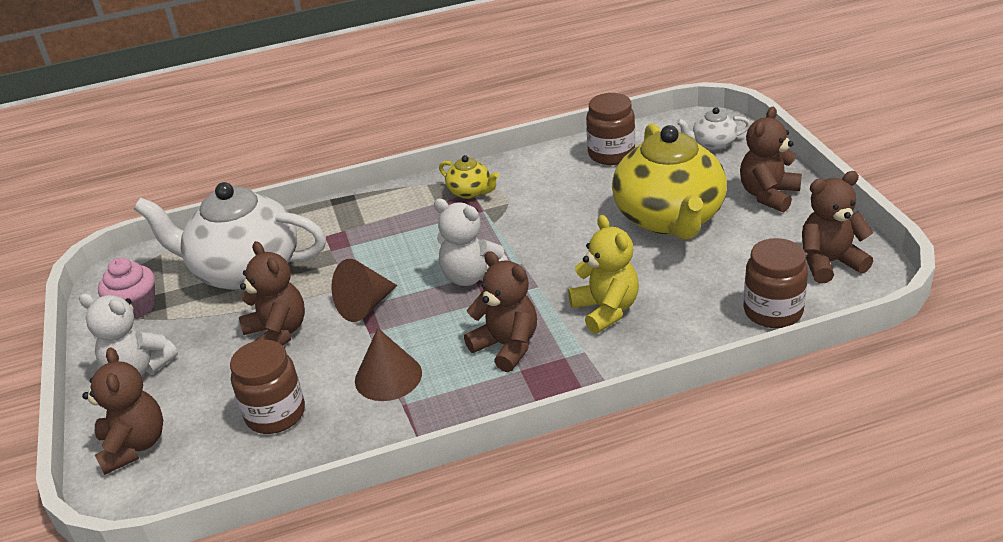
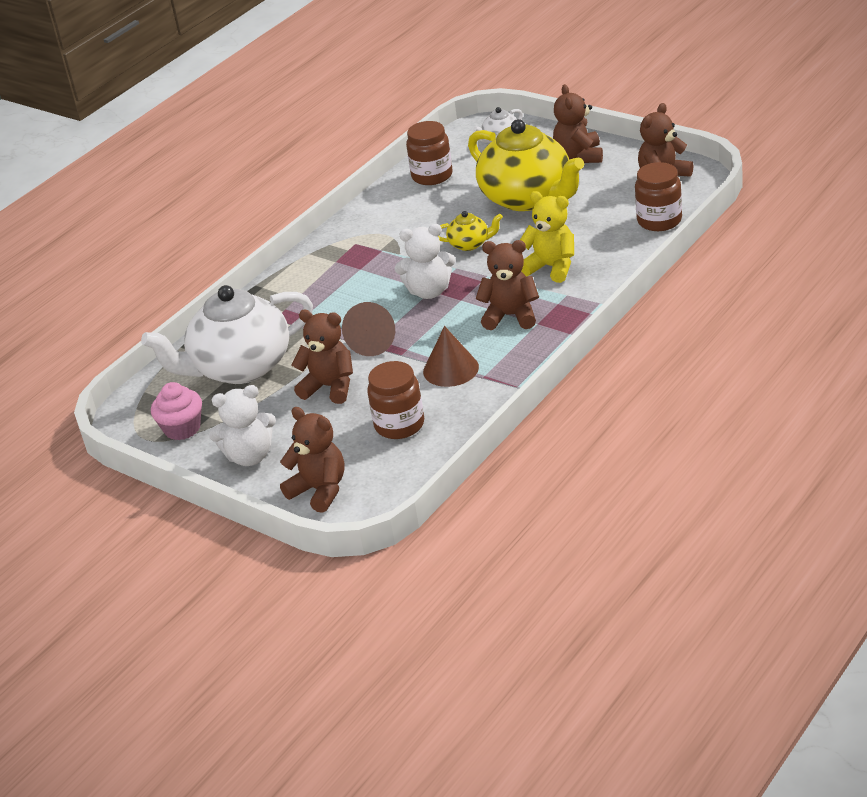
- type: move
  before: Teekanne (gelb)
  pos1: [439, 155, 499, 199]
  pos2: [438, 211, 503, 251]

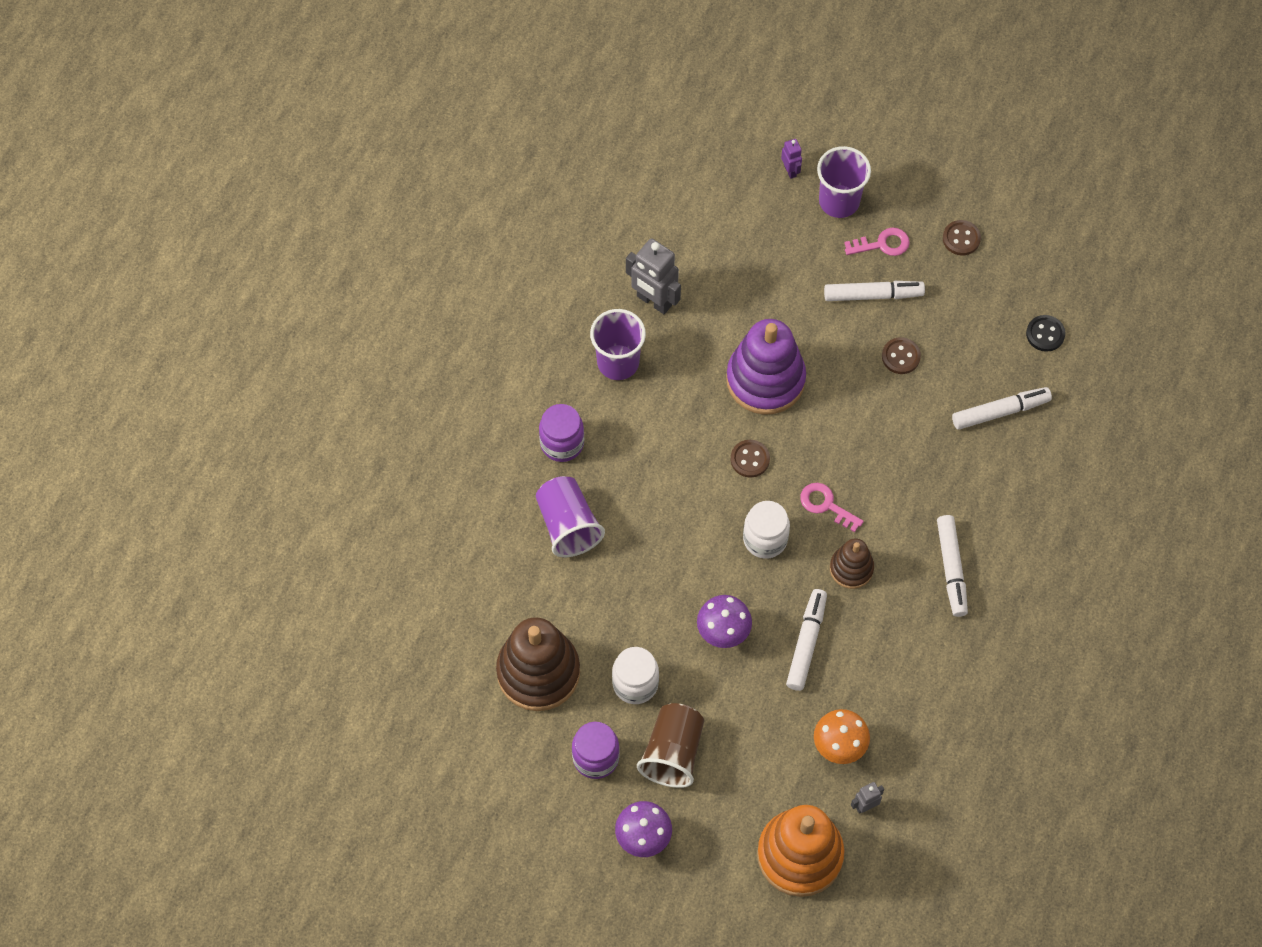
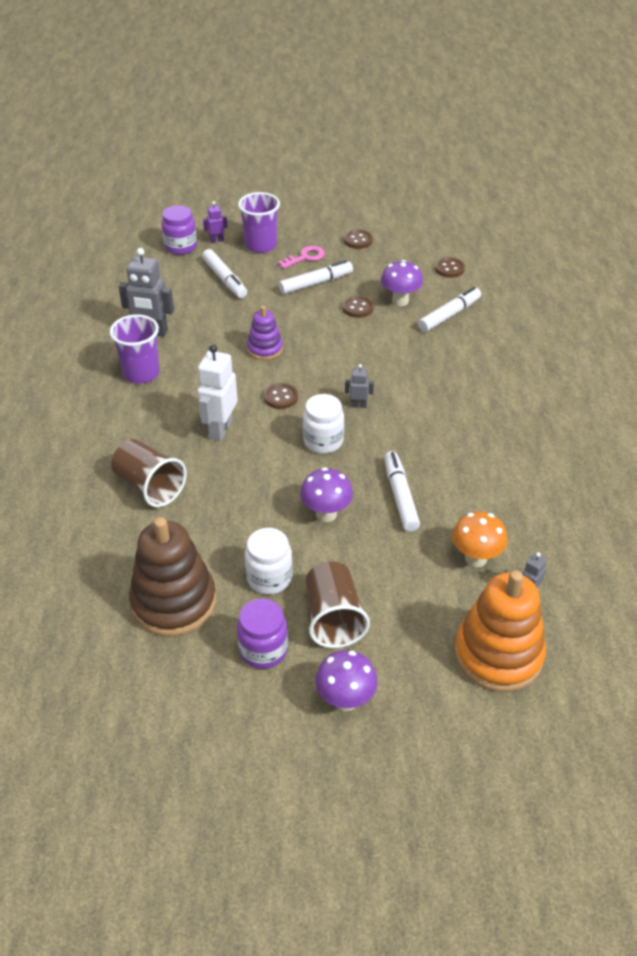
- type: recolor
  before: Becher (lila)
  after: Becher (braun)
  pos1: [536, 476, 605, 557]
  pos2: [111, 439, 187, 507]
- type: move
  before: Einmachglas (lila)
  pos1: [539, 404, 584, 462]
  pos2: [162, 205, 197, 255]
- type: resize
  before: Stapelspielzeug (lila)
  pos1: [726, 319, 806, 415]
  pos2: [247, 306, 283, 360]
  scale: 0.54
- type: rotate
  before: Roboter (lila)
  pos1: [781, 139, 802, 179]
  pos2: [203, 201, 227, 243]
  turn: -60
- type: replace
  before: Schlüssel (rosa)
  after: Roboter (grau)
  pos1: [800, 483, 864, 532]
  pos2: [345, 364, 374, 408]
- type: delete
  before: Stapelspielzeug (braun)
  pos1: [830, 539, 874, 589]
- type: move
  before: Filzstift (weiß)
  pos1: [937, 515, 968, 617]
  pos2: [202, 249, 247, 298]
- type: recolor
  before: Knopf (schwarz)
  after: Knopf (braun)
  pos1: [1026, 315, 1065, 352]
  pos2: [435, 257, 465, 278]
- type: insert
  after: Roboter (weiß)
  pos2: [197, 344, 238, 441]
- type: insert
  after: Pilz (lila)
  pos2: [381, 260, 423, 306]

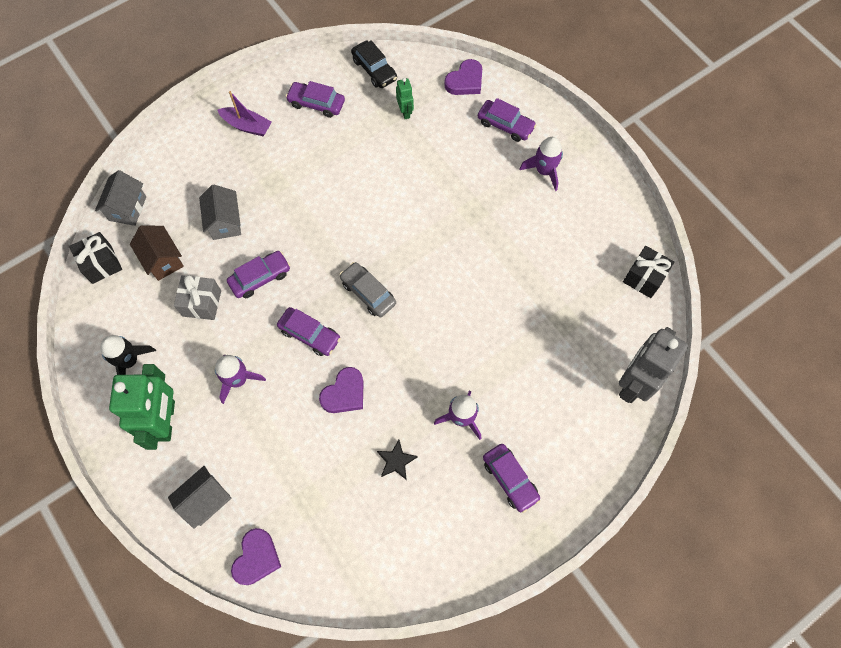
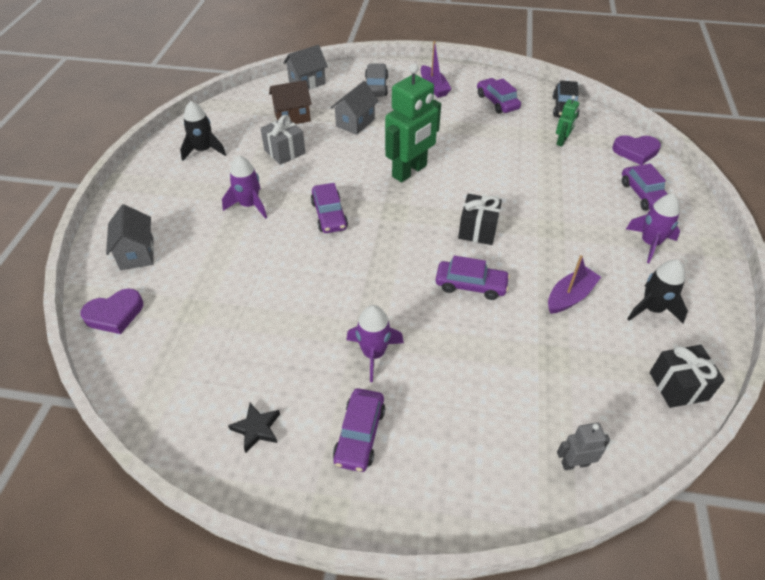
- type: move
  before: Geschenk (schwarz)
  pos1: [69, 232, 122, 284]
  pos2: [458, 194, 502, 245]
- type: move
  before: Roboter (grün)
  pos1: [109, 364, 175, 450]
  pos2: [385, 63, 441, 182]
- type: rotate
  before: Haus (braun)
  pos1: [130, 226, 184, 281]
  pos2: [269, 80, 312, 124]
  turn: 60
- type: rotate
  before: Haus (grau)
  pos1: [168, 466, 231, 529]
  pos2: [106, 204, 154, 270]
  turn: 75
- type: move
  before: Auto (lila)
  pos1: [227, 251, 290, 298]
  pos2: [436, 256, 510, 300]
- type: delete
  before: Herz (lila)
  pos1: [319, 367, 364, 413]
- type: move
  before: Auto (grau)
  pos1: [340, 262, 396, 317]
  pos2: [365, 63, 388, 96]
- type: move
  before: Stern (schwarz)
  pos1: [377, 440, 417, 480]
  pos2: [228, 403, 280, 453]
- type: resize
  before: Roboter (grau)
  pos1: [619, 327, 688, 403]
  pos2: [557, 423, 610, 470]
  scale: 0.47
- type: insert
  after: Boot (lila)
  pos2: [548, 255, 601, 314]
- type: insert
  after: Rakete (schwarz)
  pos2: [628, 260, 688, 323]

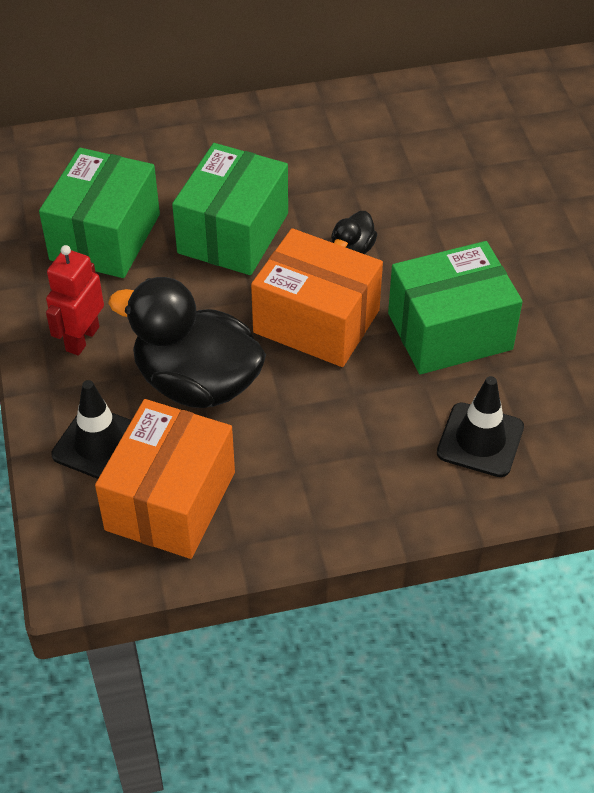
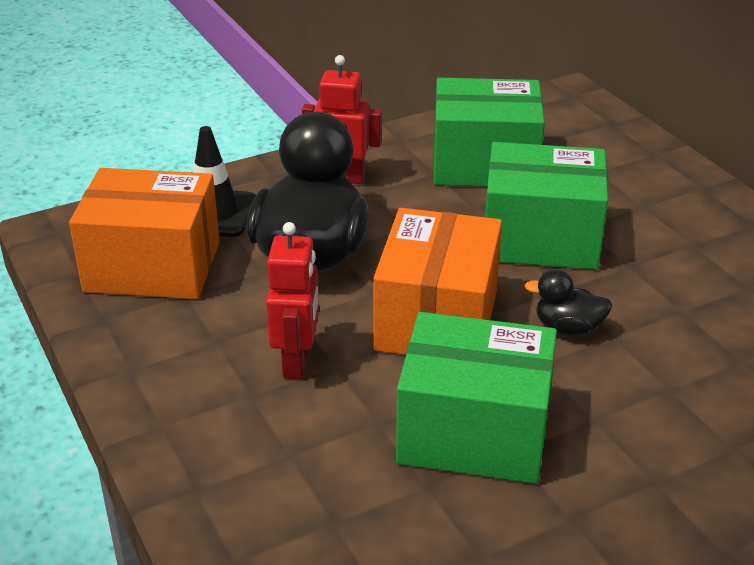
- type: rotate
  before: Schachtel (grün)
  pos1: [388, 241, 523, 374]
  pos2: [396, 312, 557, 484]
  turn: -45
- type: delete
  before: Leitkegel (schwarz)
  pos1: [437, 376, 524, 477]
- type: insert
  after: Roboter (rot)
  pos2: [266, 222, 319, 379]

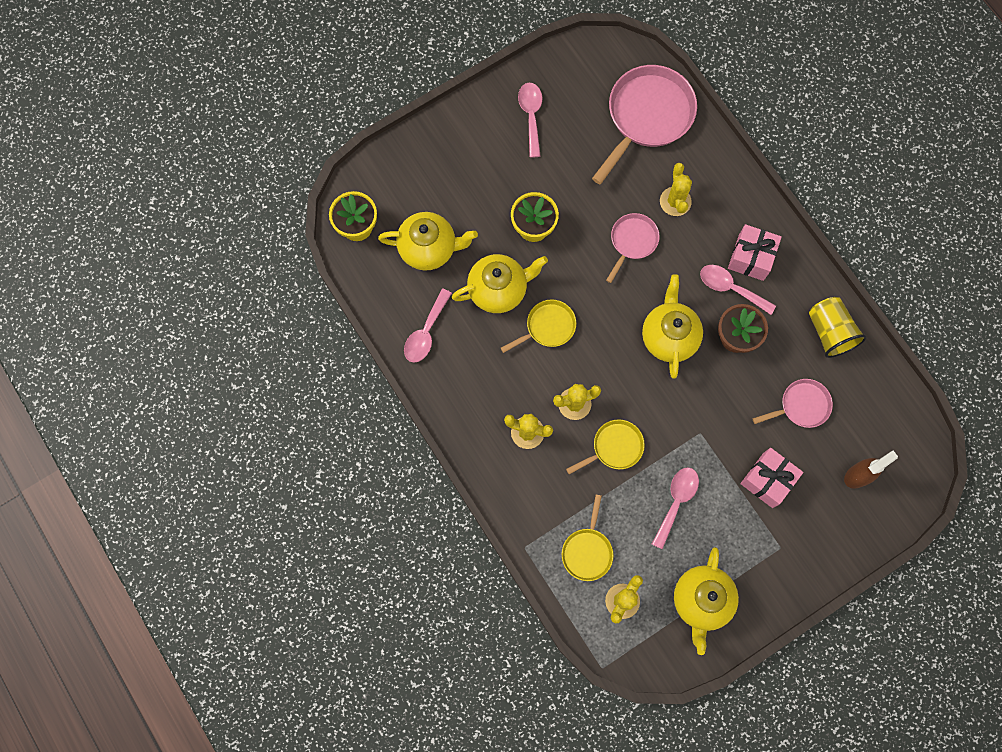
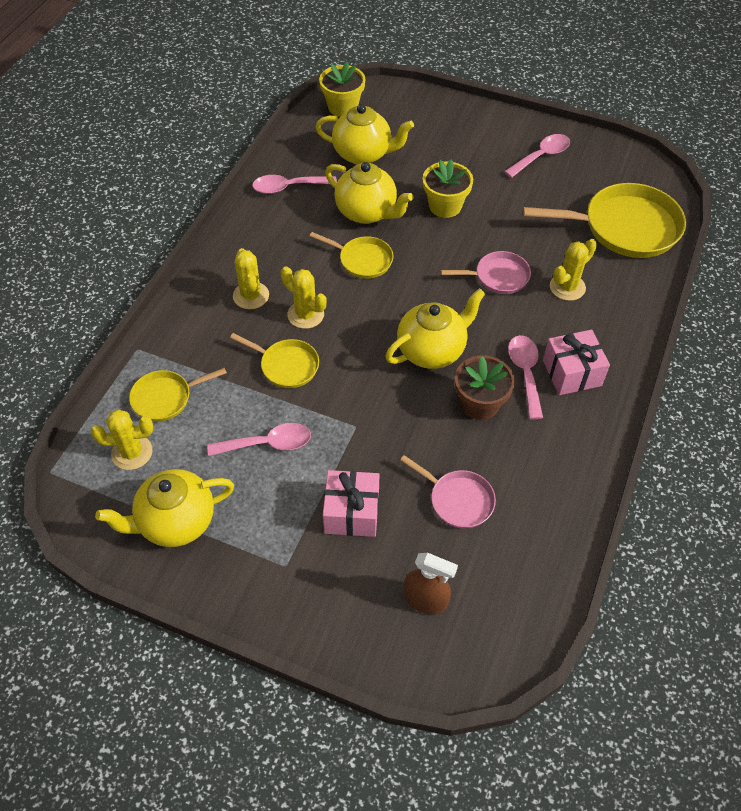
- type: rotate
  before: Teekanne (gelb)
  pos1: [378, 212, 478, 270]
  pos2: [315, 104, 414, 165]
  turn: -45
- type: recolor
  before: Pfanne (rosa)
  after: Pfanne (gelb)
  pos1: [592, 65, 697, 184]
  pos2: [523, 183, 686, 258]
- type: delete
  before: Becher (gelb)
  pos1: [809, 297, 867, 358]

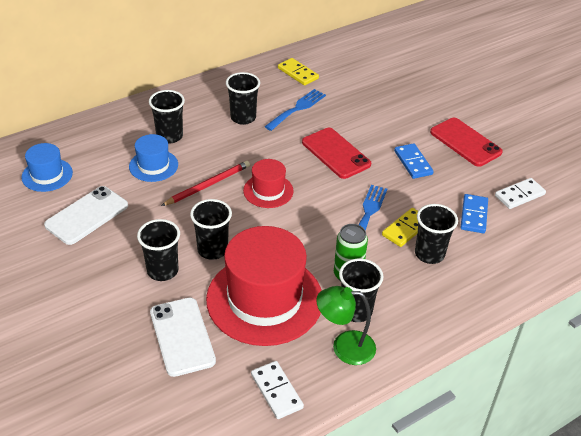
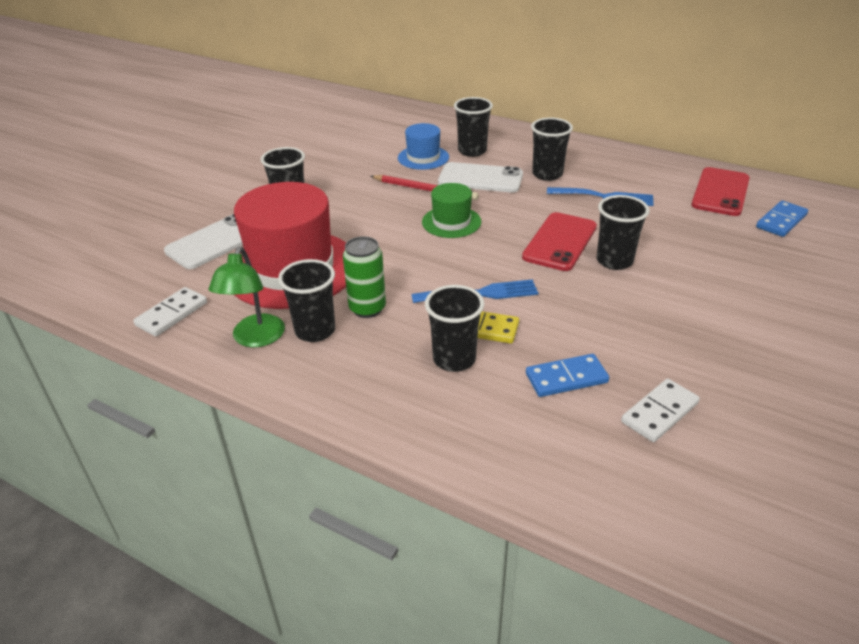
- type: delete
  before: Hut (blau)
  pos1: [21, 143, 73, 192]
- type: move
  before: Handy (weiß)
  pos1: [44, 186, 128, 245]
  pos2: [438, 162, 523, 193]
- type: move
  before: Becher (schwarz)
  pos1: [190, 199, 232, 260]
  pos2: [597, 195, 650, 270]
- type: recolor
  before: Hut (rot)
  after: Hut (grün)
  pos1: [243, 159, 294, 208]
  pos2: [422, 183, 481, 238]
- type: delete
  before: Dominostein (gelb)
  pos1: [278, 58, 319, 86]
- type: rotate
  before: Lampe (grün)
  pos1: [316, 286, 376, 365]
  pos2: [209, 247, 285, 347]
  turn: -150
- type: move
  before: Dominostein (blau)
  pos1: [394, 143, 434, 179]
  pos2: [756, 201, 808, 237]
- type: move
  before: Handy (rot)
  pos1: [430, 118, 503, 167]
  pos2: [691, 167, 750, 216]
- type: rotate
  before: Dominostein (weiß)
  pos1: [495, 178, 546, 209]
  pos2: [621, 379, 700, 442]
  turn: -75

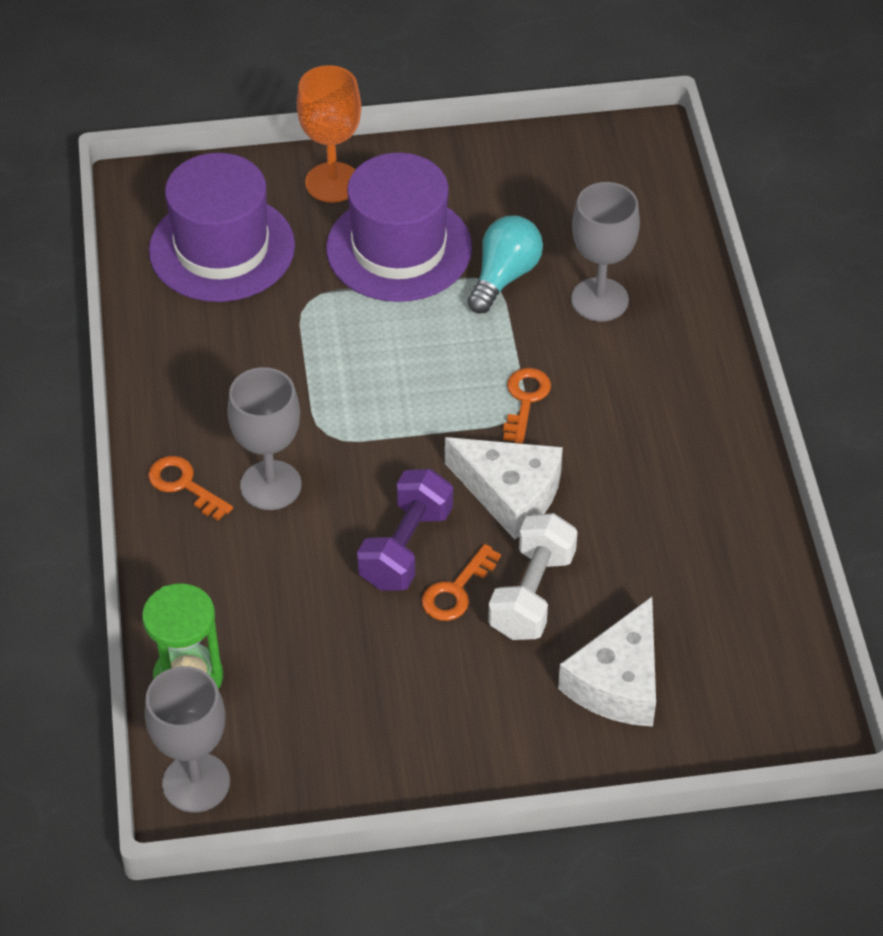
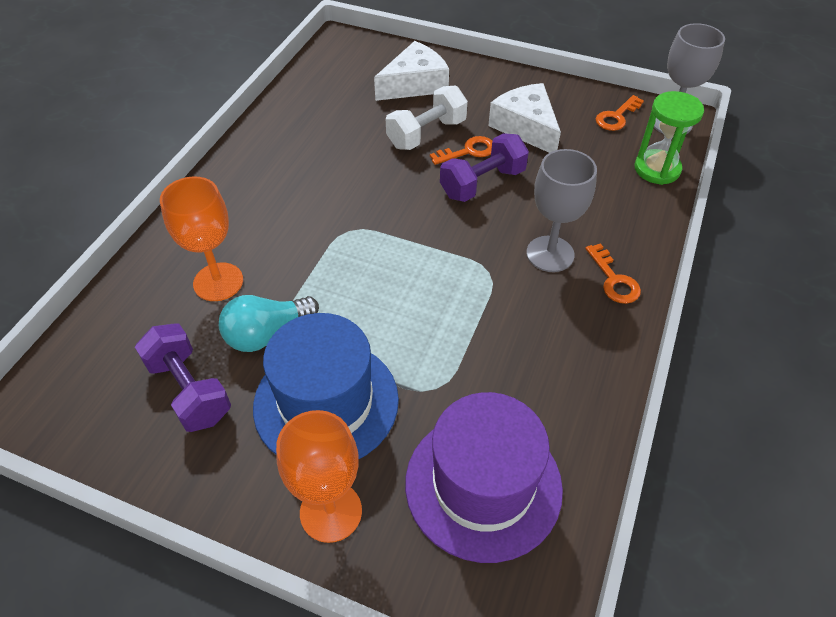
- type: recolor
  before: Hut (lila)
  after: Hut (blau)
  pos1: [326, 153, 472, 302]
  pos2: [253, 313, 399, 459]
- type: move
  before: Käse (weiß)
  pos1: [445, 437, 563, 540]
  pos2: [488, 83, 561, 153]
- type: move
  before: Schlüssel (orange)
  pos1: [503, 368, 551, 444]
  pos2: [596, 95, 644, 131]
- type: recolor
  before: Kelch (grau)
  after: Kelch (orange)
  pos1: [571, 182, 640, 321]
  pos2: [160, 176, 243, 301]
- type: insert
  after: Hantel (lila)
  pos2: [135, 324, 231, 432]

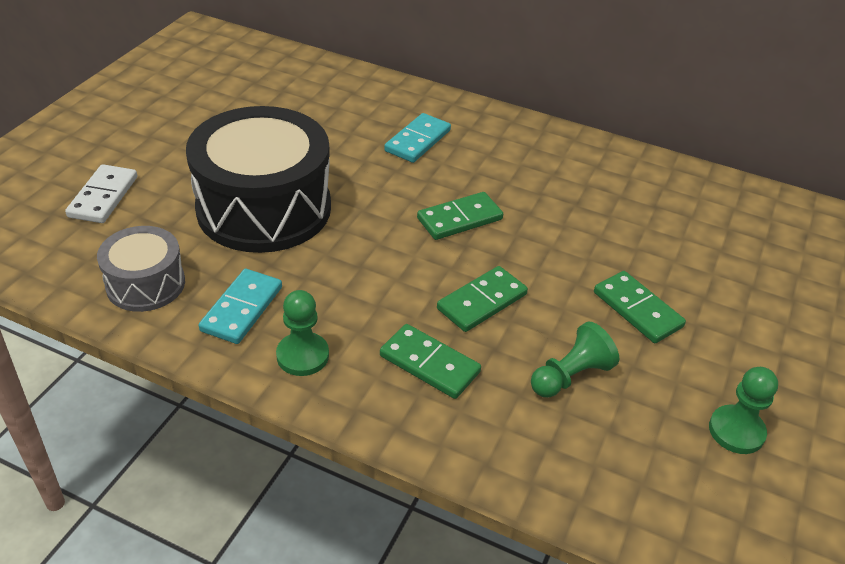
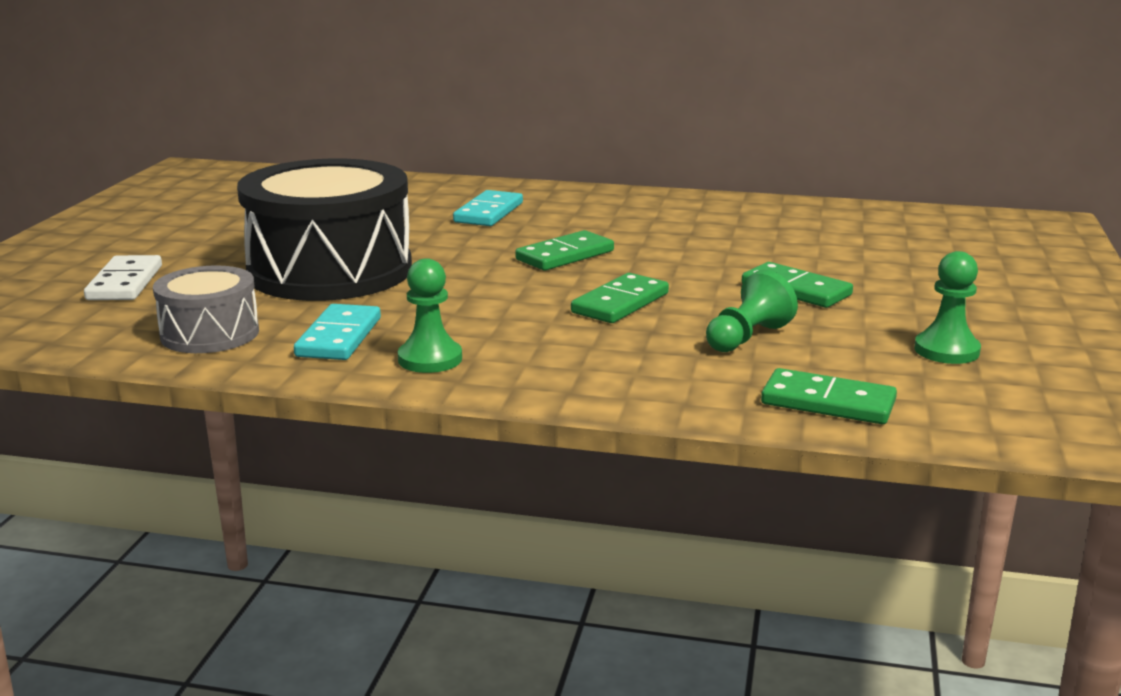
- type: move
  before: Dominostein (grün)
  pos1: [380, 324, 481, 399]
  pos2: [761, 368, 897, 424]

